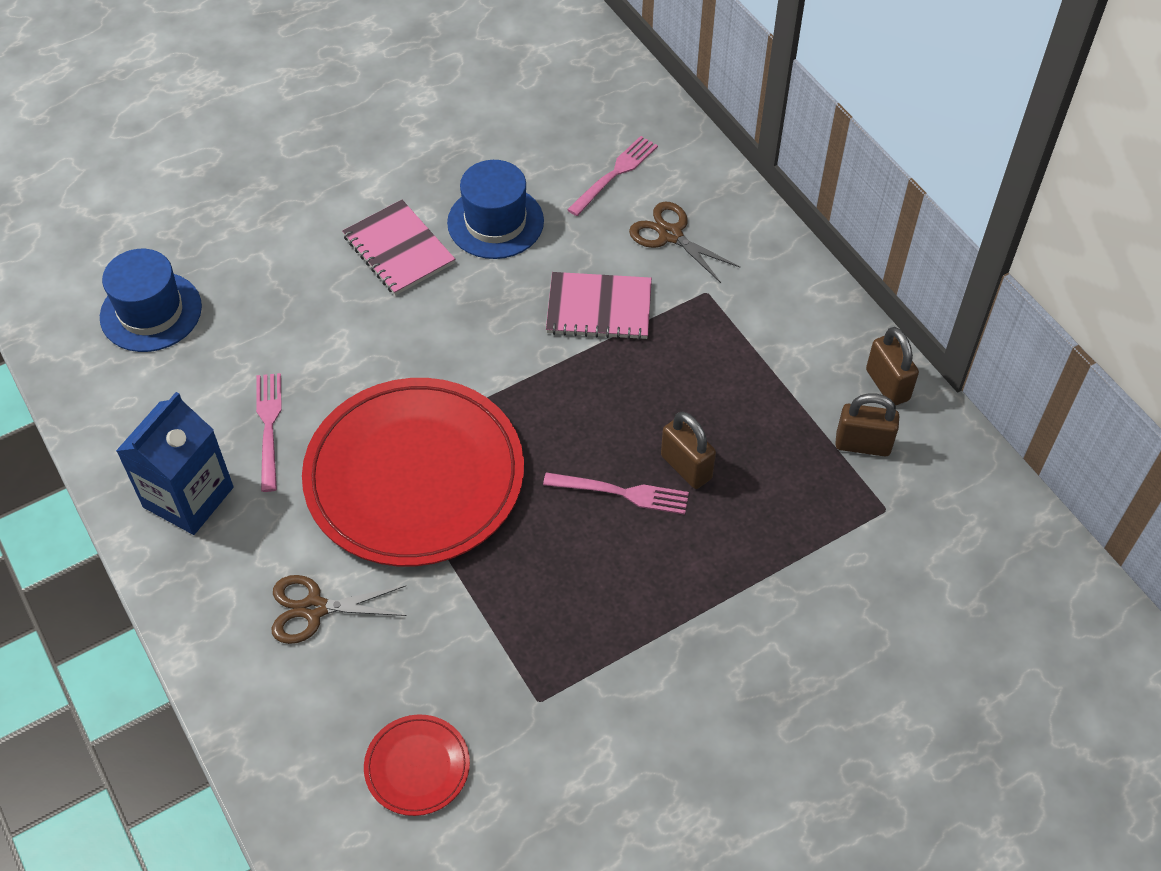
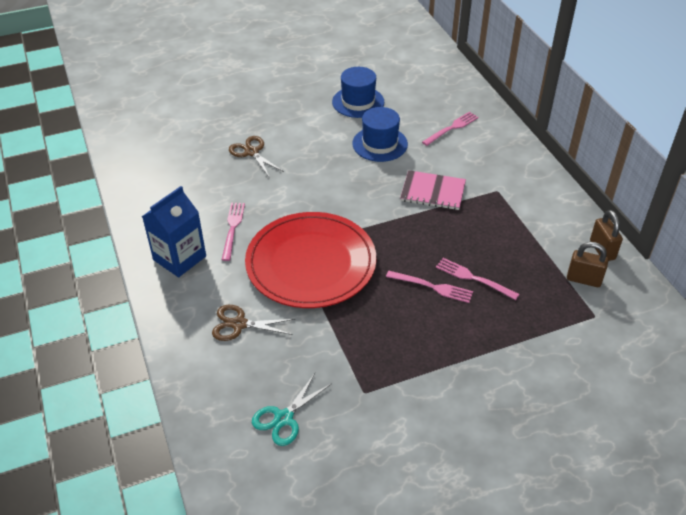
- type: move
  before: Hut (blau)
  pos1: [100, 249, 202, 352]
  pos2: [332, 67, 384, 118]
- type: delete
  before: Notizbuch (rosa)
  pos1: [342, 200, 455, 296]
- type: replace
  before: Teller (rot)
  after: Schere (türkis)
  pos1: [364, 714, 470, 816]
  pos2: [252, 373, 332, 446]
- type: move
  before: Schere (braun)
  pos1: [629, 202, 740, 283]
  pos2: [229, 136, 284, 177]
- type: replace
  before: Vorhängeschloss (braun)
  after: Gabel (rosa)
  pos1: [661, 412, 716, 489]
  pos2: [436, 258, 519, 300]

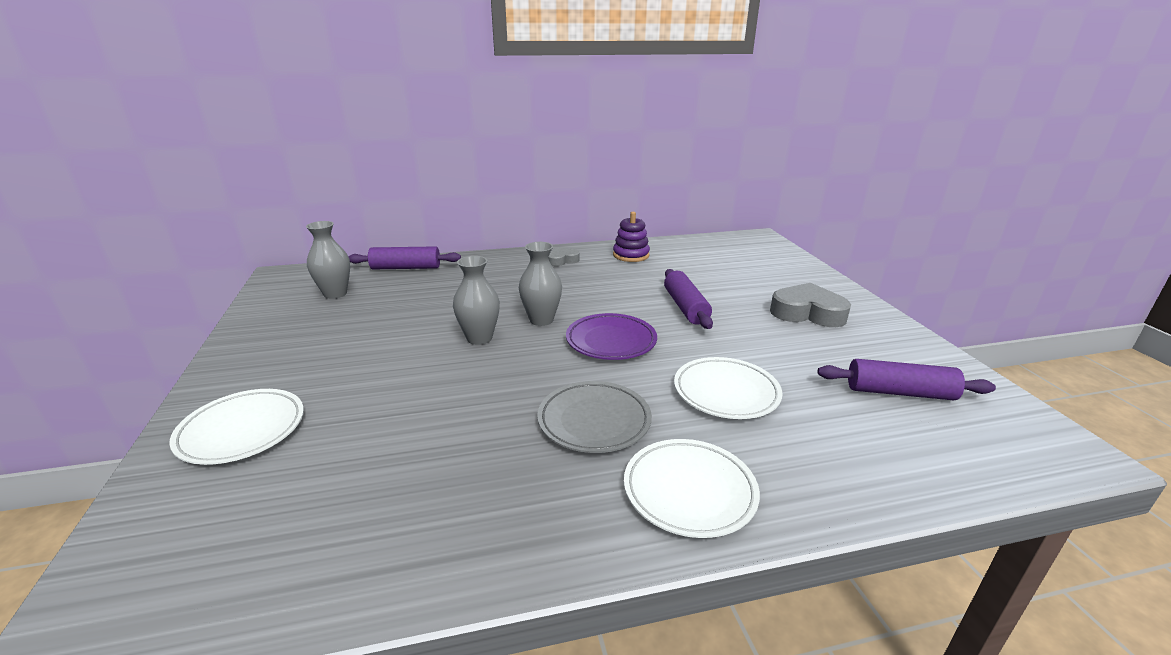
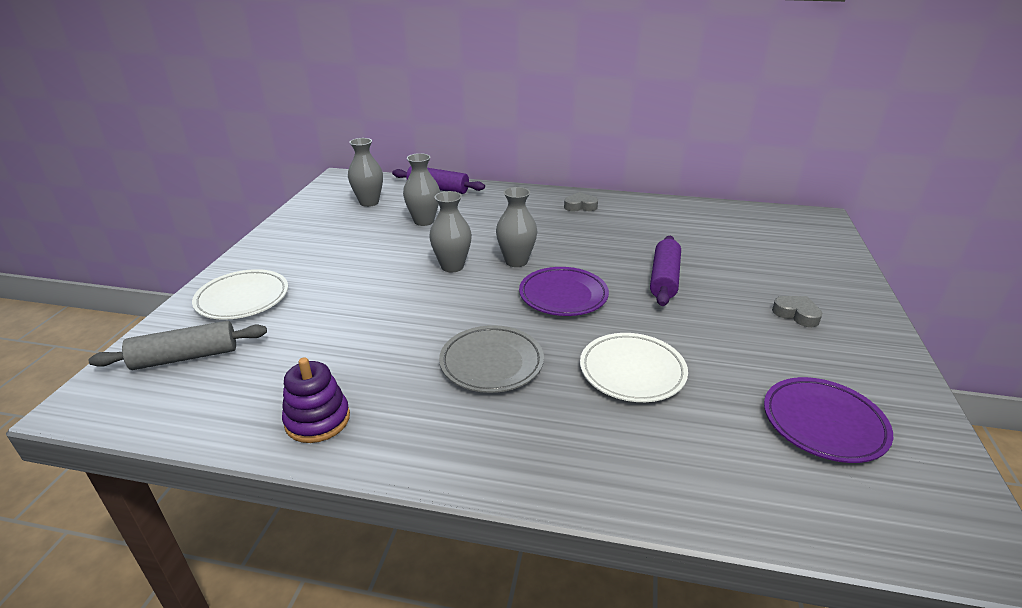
- type: move
  before: Stapelspielzeug (lila)
  pos1: [613, 212, 650, 262]
  pos2: [282, 357, 350, 443]
- type: delete
  before: Teller (weiß)
  pos1: [624, 439, 760, 538]
- type: resize
  before: Herz (grau)
  pos1: [770, 283, 851, 327]
  pos2: [772, 296, 823, 327]
  scale: 0.56
- type: replace
  before: Nudelholz (lila)
  after: Teller (lila)
  pos1: [817, 359, 996, 400]
  pos2: [764, 377, 893, 463]
- type: insert
  after: Nudelholz (grau)
  pos2: [88, 321, 267, 370]
- type: insert
  after: Vase (grau)
  pos2: [403, 153, 440, 226]

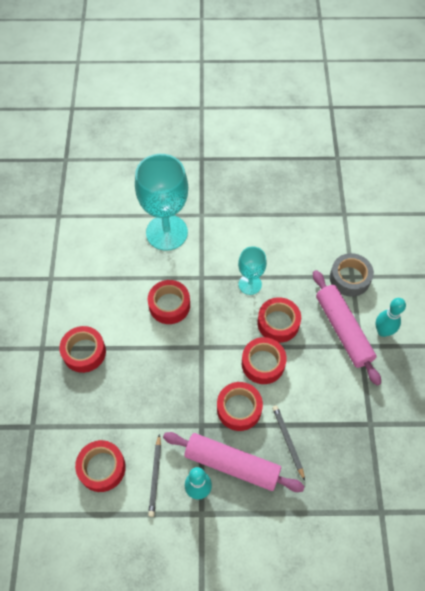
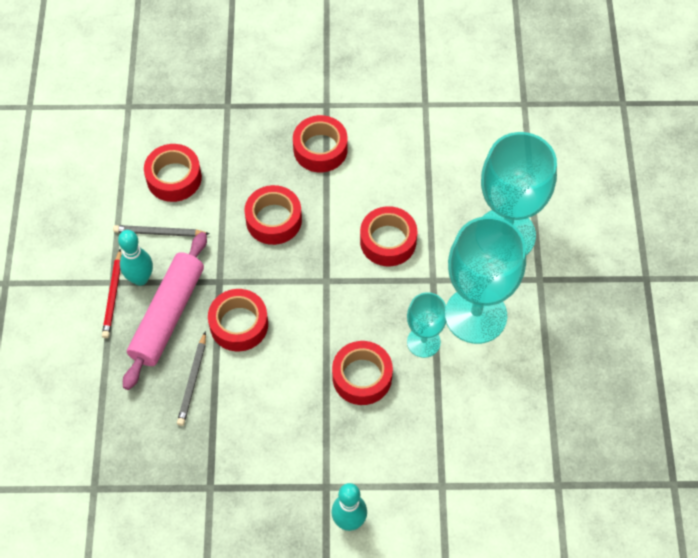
- type: move
  before: Klebeband (rot)
  pos1: [242, 337, 287, 384]
  pos2: [244, 185, 302, 245]
- type: rotate
  before: Bleistift (grau)
  pos1: [272, 405, 305, 481]
  pos2: [177, 331, 206, 426]
  turn: 120
- type: delete
  before: Nudelholz (rosa)
  pos1: [313, 270, 381, 385]
- type: delete
  before: Klebeband (grau)
  pos1: [330, 253, 374, 297]
- type: insert
  after: Bleistift (rot)
  pos2: [102, 249, 121, 338]
- type: insert
  after: Kelch (türkis)
  pos2: [446, 216, 526, 344]

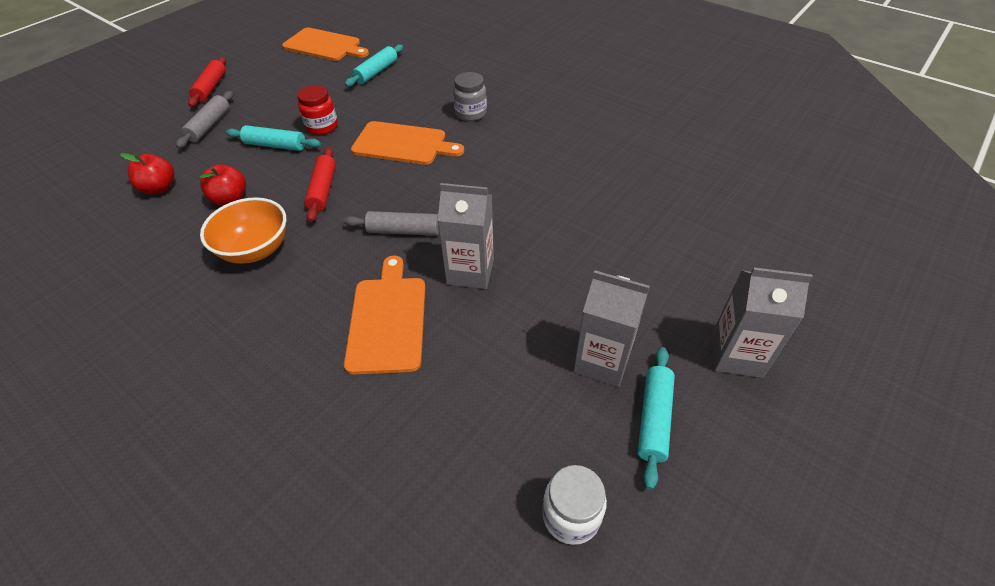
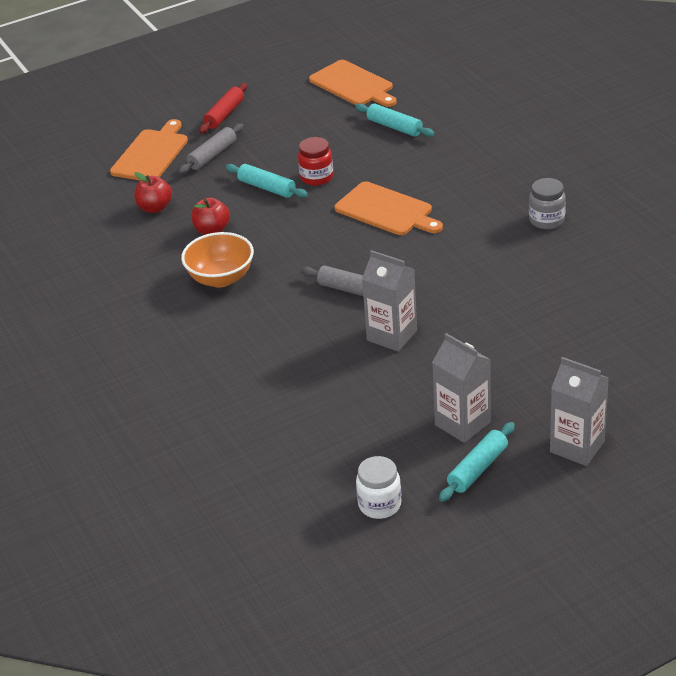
- type: delete
  before: Nudelholz (rot)
  pos1: [304, 148, 336, 222]
- type: move
  before: Schneidebrett (orange)
  pos1: [344, 256, 425, 374]
  pos2: [110, 119, 188, 180]
- type: rotate
  before: Nudelholz (türkis)
  pos1: [345, 44, 403, 87]
  pos2: [355, 103, 435, 137]
  turn: 75
- type: move
  before: Einmachglas (grau)
  pos1: [453, 72, 487, 121]
  pos2: [529, 178, 566, 229]

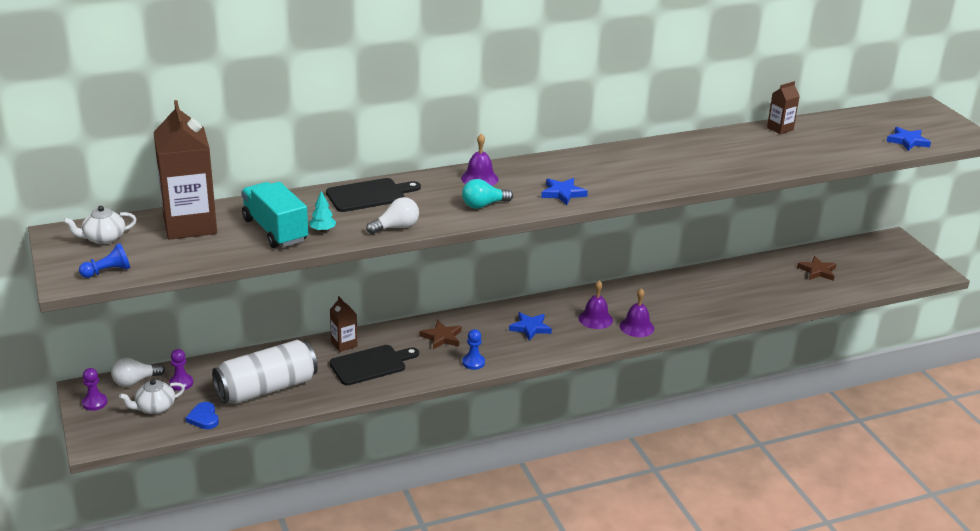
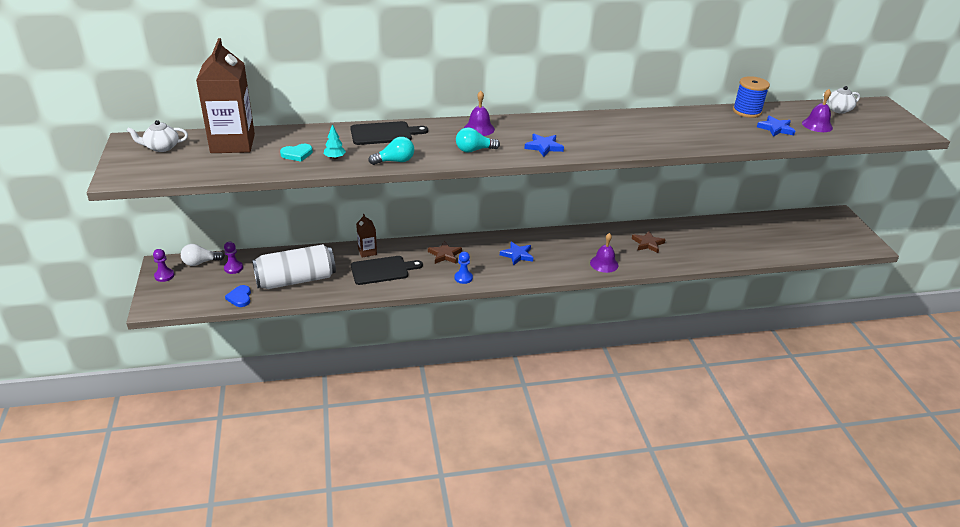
- type: delete
  before: Bauer (blau)
  pos1: [79, 243, 130, 278]
- type: move
  before: Teekanne (weiß)
  pos1: [119, 379, 185, 414]
  pos2: [823, 86, 860, 113]
- type: replace
  before: Lastwagen (türkis)
  after: Herz (türkis)
  pos1: [241, 182, 308, 248]
  pos2: [280, 144, 313, 162]
- type: recolor
  before: Glühbirne (weiß)
  after: Glühbirne (türkis)
  pos1: [366, 197, 419, 234]
  pos2: [368, 137, 414, 165]
- type: move
  before: Glocke (lila)
  pos1: [578, 280, 613, 329]
  pos2: [802, 89, 833, 132]
- type: replace
  before: Getränkekarton (braun)
  after: Garnrolle (blau)
  pos1: [767, 81, 800, 134]
  pos2: [733, 76, 770, 118]
- type: move
  before: Stern (braun)
  pos1: [797, 256, 837, 281]
  pos2: [632, 231, 666, 253]
- type: move
  before: Stern (blau)
  pos1: [886, 127, 931, 151]
  pos2: [757, 115, 795, 137]

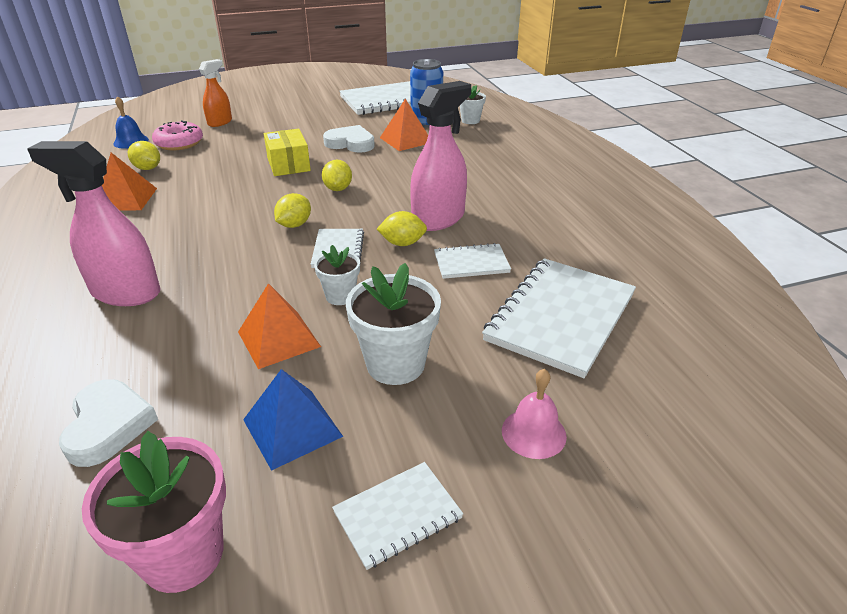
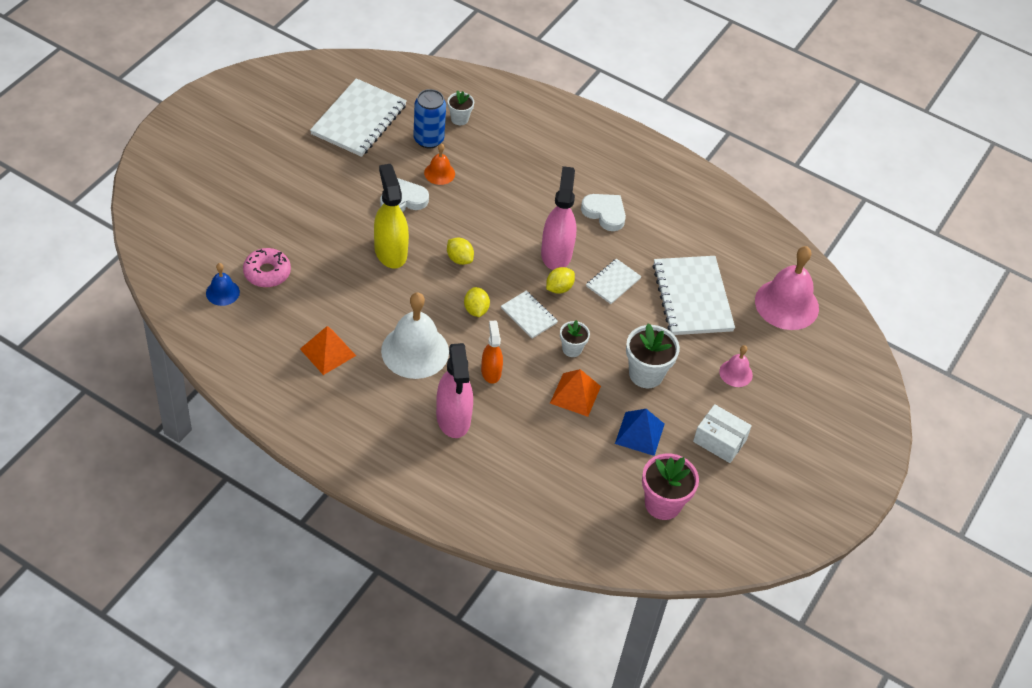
- type: rotate
  before: Sprühflasche (rosa)
  pos1: [27, 141, 161, 306]
  pos2: [436, 343, 473, 438]
  turn: -75
- type: move
  before: Herz (weiß)
  pos1: [59, 379, 158, 467]
  pos2: [581, 194, 626, 231]
- type: delete
  before: Zitrone (gelb)
  pos1: [128, 141, 160, 170]
- type: move
  before: Sprühflasche (orange)
  pos1: [199, 59, 232, 127]
  pos2: [481, 321, 503, 384]
- type: replace
  before: Schachtel (gelb)
  after: Sprühflasche (gelb)
  pos1: [264, 129, 311, 176]
  pos2: [374, 164, 409, 269]
- type: replace
  before: Notizbuch (weiß)
  after: Schachtel (weiß)
  pos1: [332, 462, 463, 570]
  pos2: [693, 404, 752, 463]
- type: replace
  before: Pyramide (orange)
  after: Glocke (orange)
  pos1: [380, 99, 428, 151]
  pos2: [424, 143, 455, 185]
- type: insert
  after: Glocke (weiß)
  pos2: [381, 292, 449, 379]
- type: insert
  after: Glocke (rosa)
  pos2: [755, 246, 819, 330]

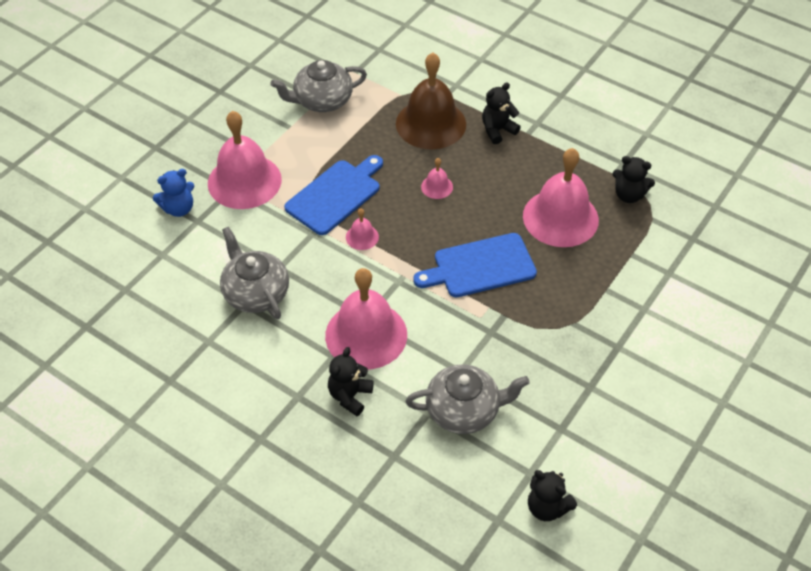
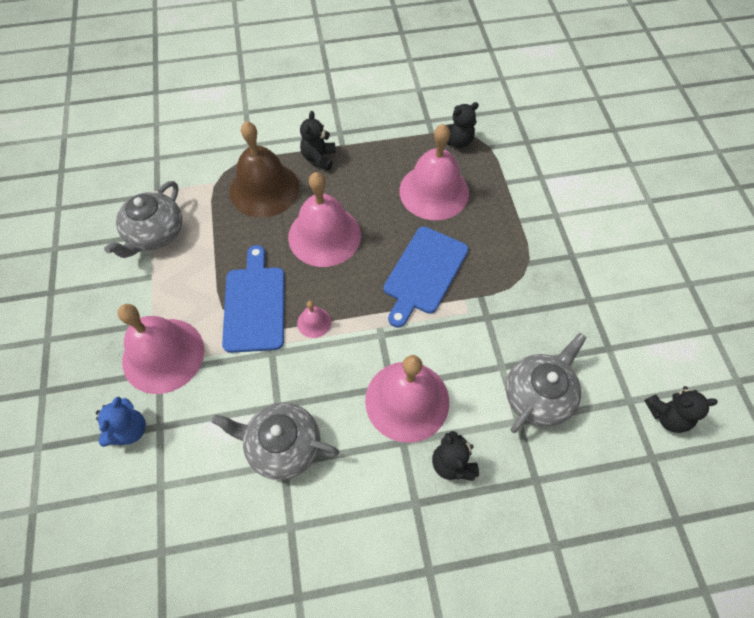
- type: resize
  before: Glocke (rosa)
  pos1: [421, 158, 453, 199]
  pos2: [288, 172, 361, 267]
  scale: 2.31

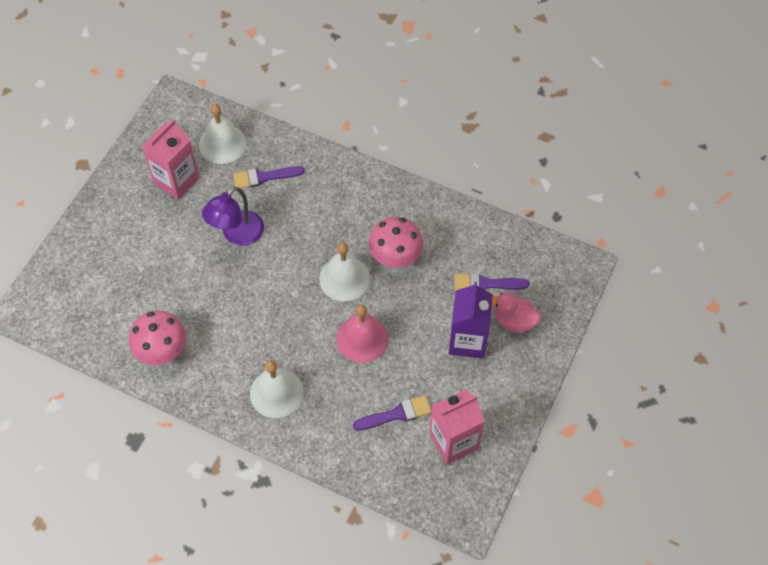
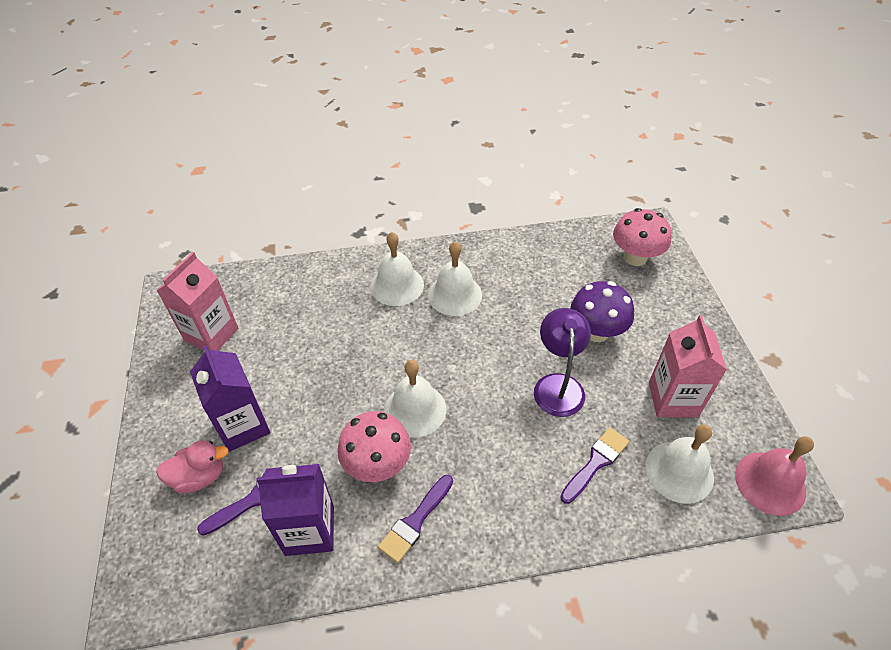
- type: move
  before: Pilz (rosa)
  pos1: [129, 311, 186, 365]
  pos2: [613, 208, 672, 266]
- type: move
  before: Glocke (rosa)
  pos1: [336, 304, 389, 363]
  pos2: [735, 436, 814, 516]
- type: move
  before: Pinsel (lila)
  pos1: [353, 395, 431, 431]
  pos2: [378, 475, 453, 563]
- type: insert
  after: Getränkekarton (lila)
  pos2: [256, 464, 334, 556]
- type: insert
  after: Glocke (weiß)
  pos2: [428, 241, 482, 316]
- type: insert
  after: Pilz (lila)
  pos2: [570, 281, 634, 342]

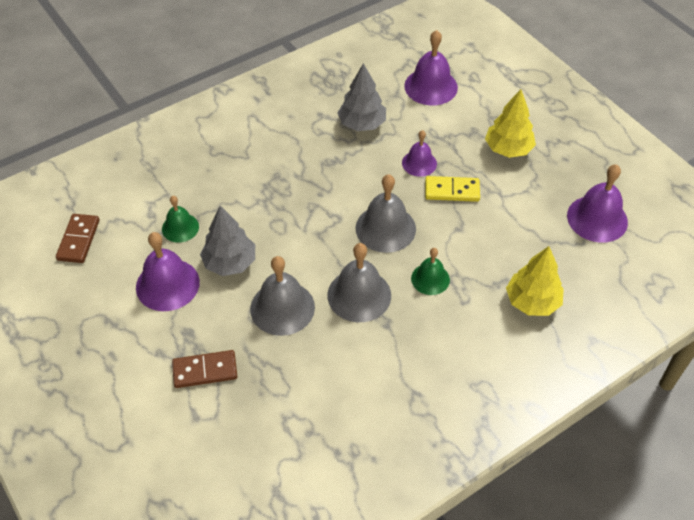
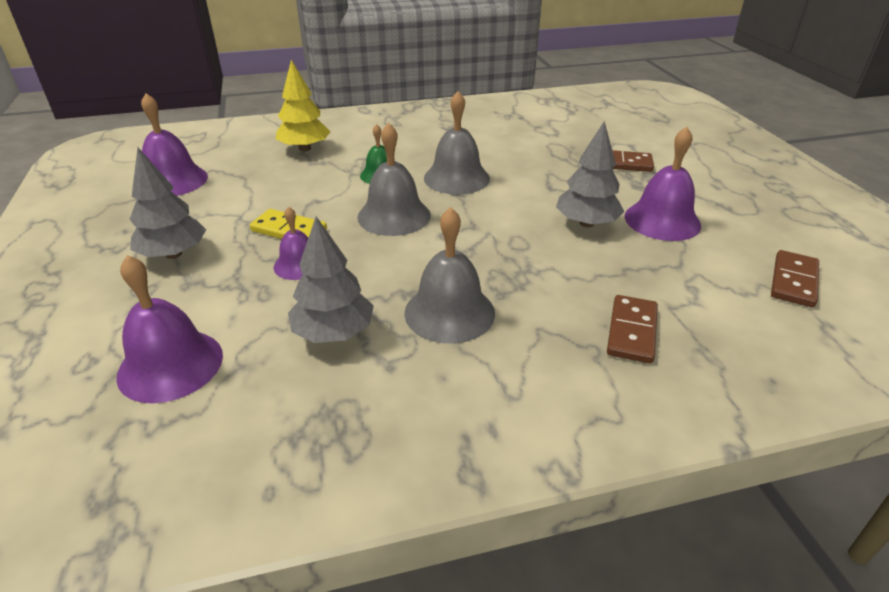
- type: delete
  before: Glocke (grün)
  pos1: [162, 196, 199, 243]
- type: move
  before: Glocke (grau)
  pos1: [250, 256, 315, 336]
  pos2: [404, 207, 495, 344]
- type: recolor
  before: Baum (gelb)
  after: Baum (grau)
  pos1: [485, 89, 536, 158]
  pos2: [129, 148, 206, 259]
- type: insert
  after: Dominostein (braun)
  pos2: [607, 295, 658, 364]

